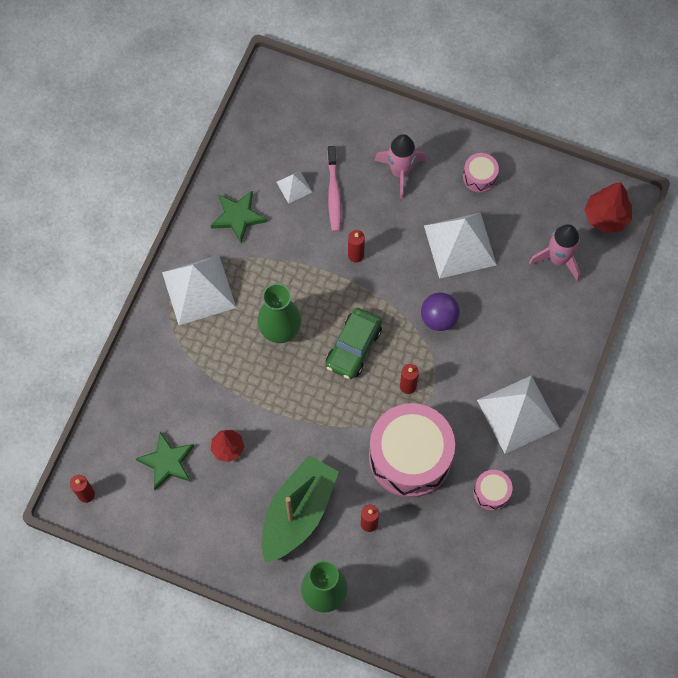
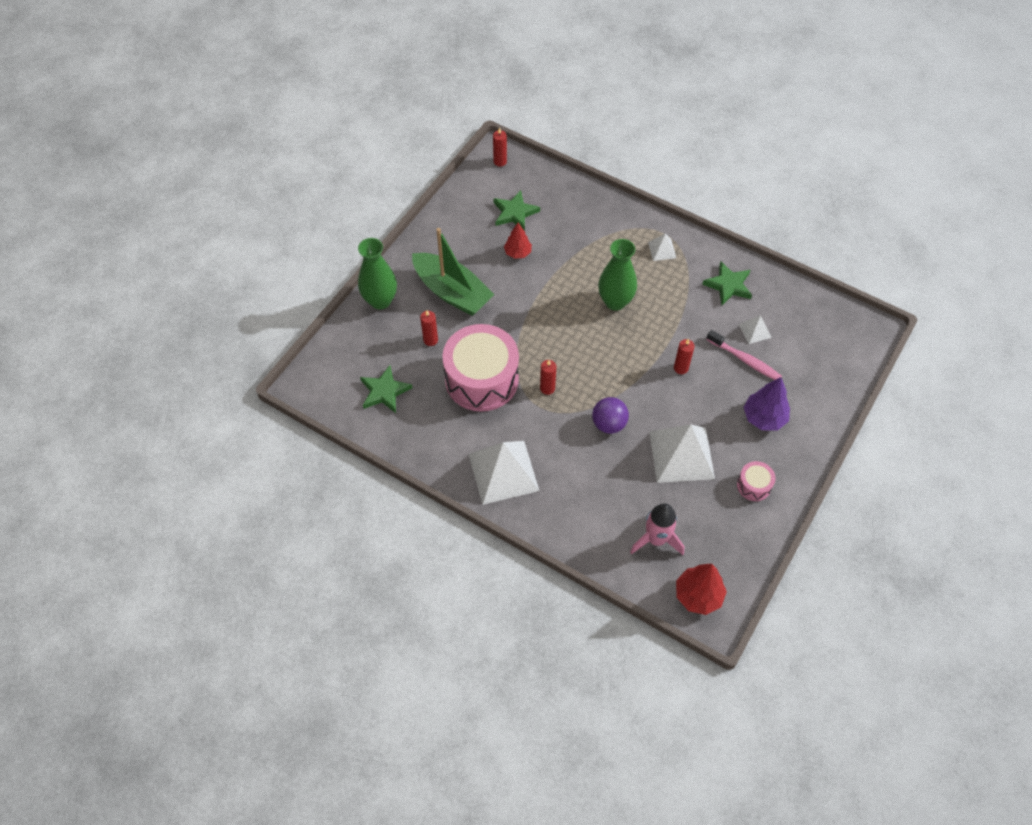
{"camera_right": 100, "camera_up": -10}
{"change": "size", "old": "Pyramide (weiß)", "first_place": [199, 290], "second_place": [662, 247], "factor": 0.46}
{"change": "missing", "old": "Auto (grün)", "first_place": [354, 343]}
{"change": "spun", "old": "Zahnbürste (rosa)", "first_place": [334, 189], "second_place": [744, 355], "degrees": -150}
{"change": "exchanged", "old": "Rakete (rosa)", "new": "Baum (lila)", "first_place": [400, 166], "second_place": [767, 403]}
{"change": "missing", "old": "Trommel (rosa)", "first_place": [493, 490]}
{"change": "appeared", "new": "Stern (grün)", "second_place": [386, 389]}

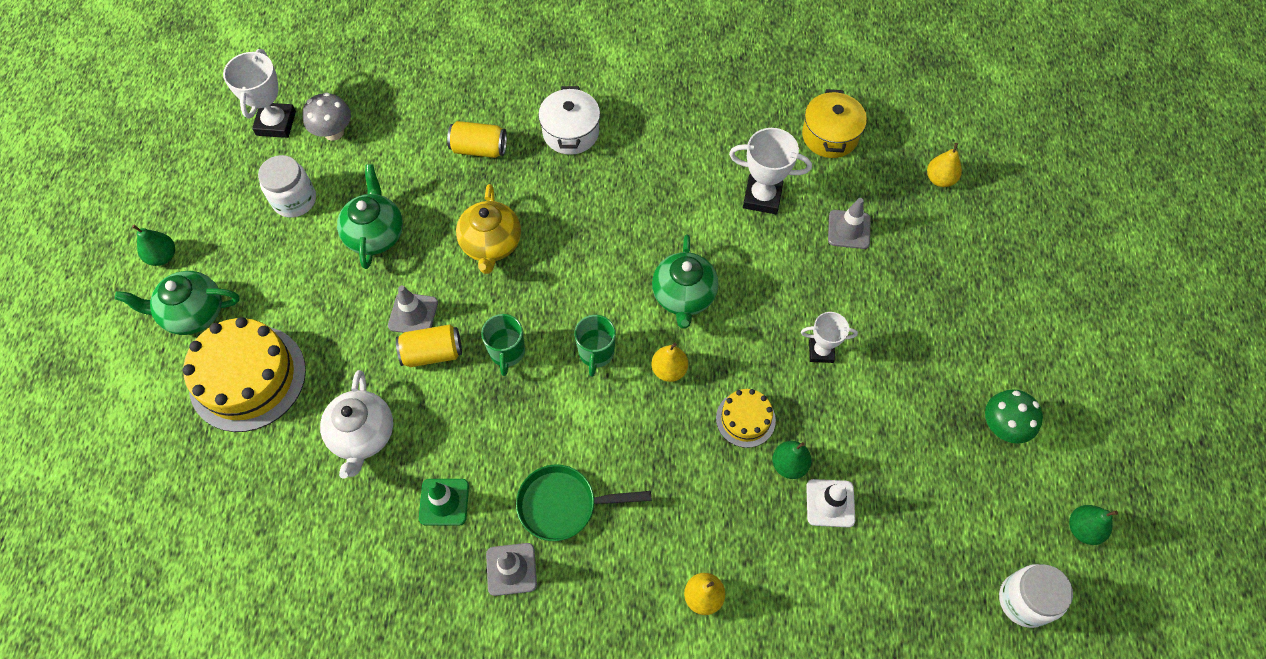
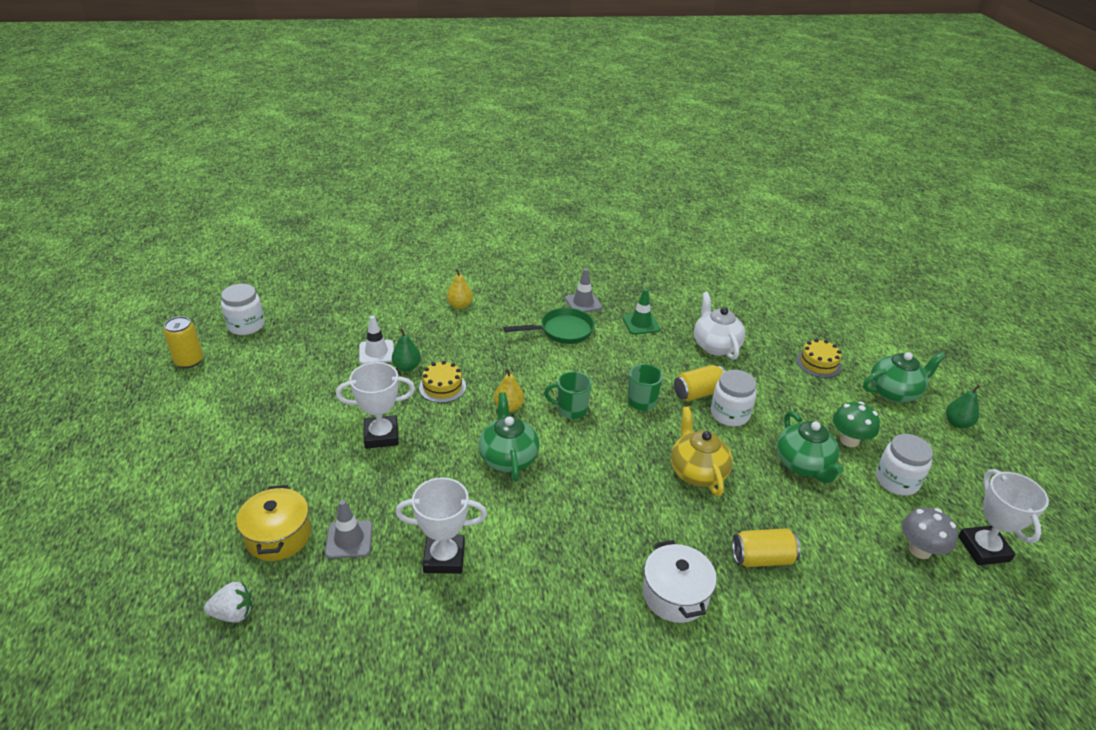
{"camera_right": 165, "camera_up": -25}
{"change": "size", "old": "Kuchen (gelb)", "first_place": [244, 374], "second_place": [818, 358], "factor": 0.51}
{"change": "exchanged", "old": "Leitkegel (grau)", "new": "Einmachglas (weiß)", "first_place": [413, 309], "second_place": [733, 398]}
{"change": "spun", "old": "Tasse (grün)", "first_place": [595, 346], "second_place": [568, 395], "degrees": -75}
{"change": "size", "old": "Pokal (weiß)", "first_place": [829, 337], "second_place": [375, 405], "factor": 1.56}
{"change": "relocated", "old": "Kochtopf (gelb)", "first_place": [834, 123], "second_place": [273, 523]}
{"change": "exchanged", "old": "Birne (gelb)", "new": "Erdbeere (weiß)", "first_place": [944, 165], "second_place": [228, 602]}
{"change": "relocated", "old": "Pilz (grün)", "first_place": [1014, 416], "second_place": [856, 424]}
{"change": "exchanged", "old": "Birne (grün)", "new": "Dose (gelb)", "first_place": [1093, 525], "second_place": [183, 342]}

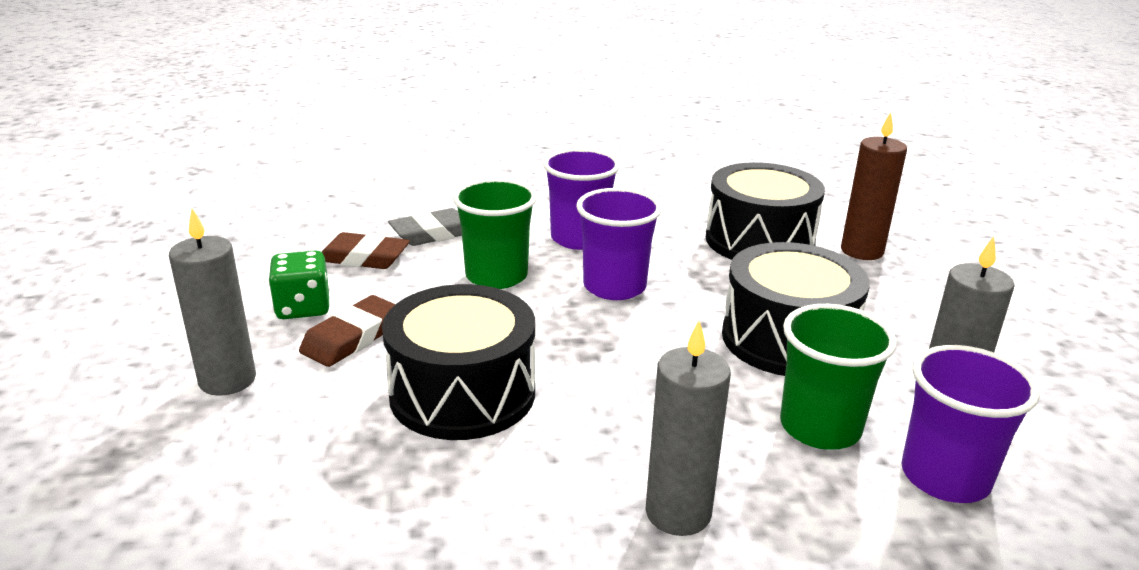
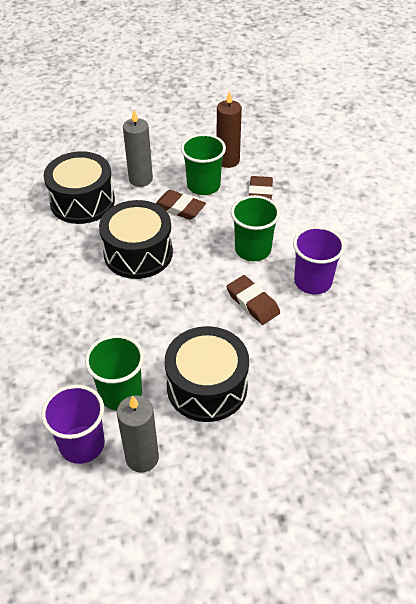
{"camera_right": 85, "camera_up": 20}
{"change": "exchanged", "old": "Spielwürfel (grün)", "new": "Becher (grün)", "first_place": [299, 284], "second_place": [203, 164]}
{"change": "missing", "old": "Radiergummi (grau)", "first_place": [425, 227]}
{"change": "exchanged", "old": "Becher (lila)", "new": "Radiergummi (braun)", "first_place": [619, 244], "second_place": [253, 300]}
{"change": "missing", "old": "Kerze (grau)", "first_place": [688, 428]}
{"change": "relocated", "old": "Trommel (schwarz)", "first_place": [765, 211], "second_place": [79, 187]}
{"change": "relocated", "old": "Kerze (braun)", "first_place": [874, 186], "second_place": [229, 129]}

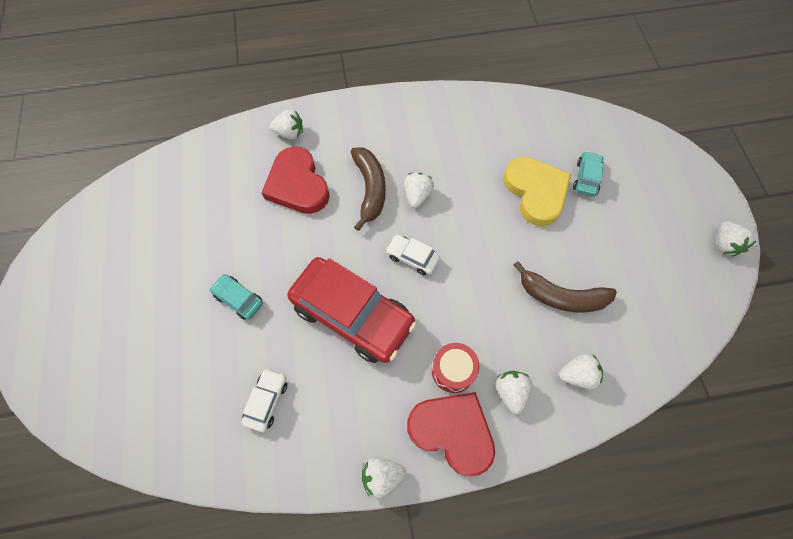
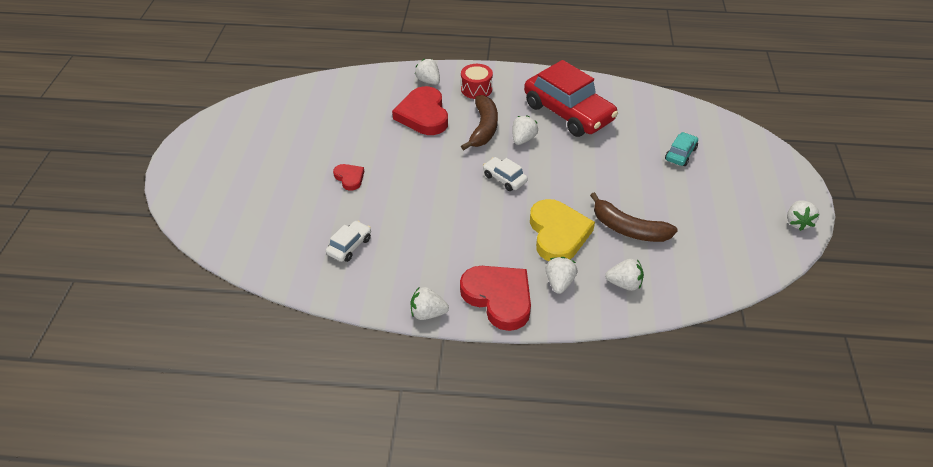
{"camera_right": 15, "camera_up": -20}
{"change": "exchanged", "old": "Auto (türkis)", "new": "Herz (rot)", "first_place": [236, 297], "second_place": [348, 177]}
{"change": "spun", "old": "Erdbeere (weiß)", "first_place": [286, 124], "second_place": [427, 72], "degrees": -150}
{"change": "relocated", "old": "Auto (rot)", "first_place": [352, 310], "second_place": [571, 98]}
{"change": "relocated", "old": "Trommel (rot)", "first_place": [456, 368], "second_place": [477, 81]}
{"change": "relocated", "old": "Herz (gelb)", "first_place": [537, 191], "second_place": [562, 230]}

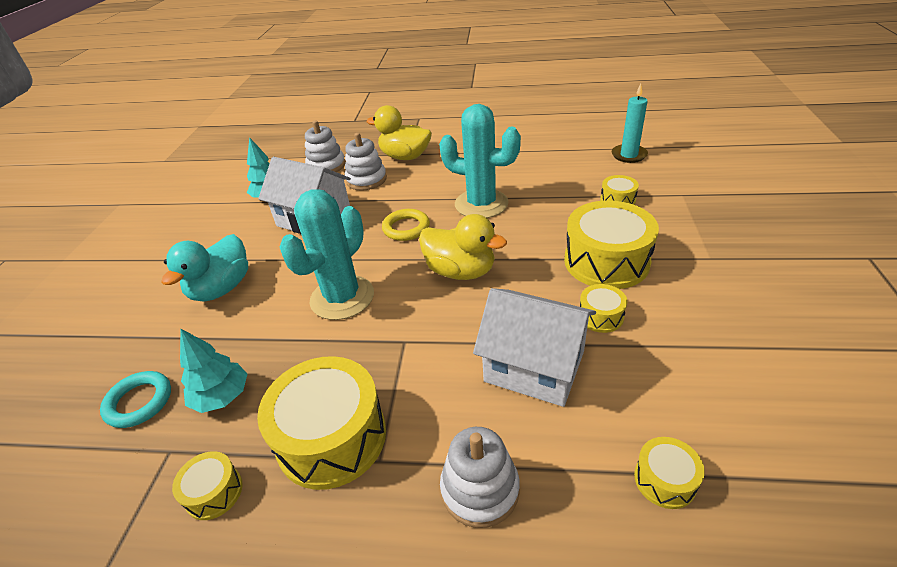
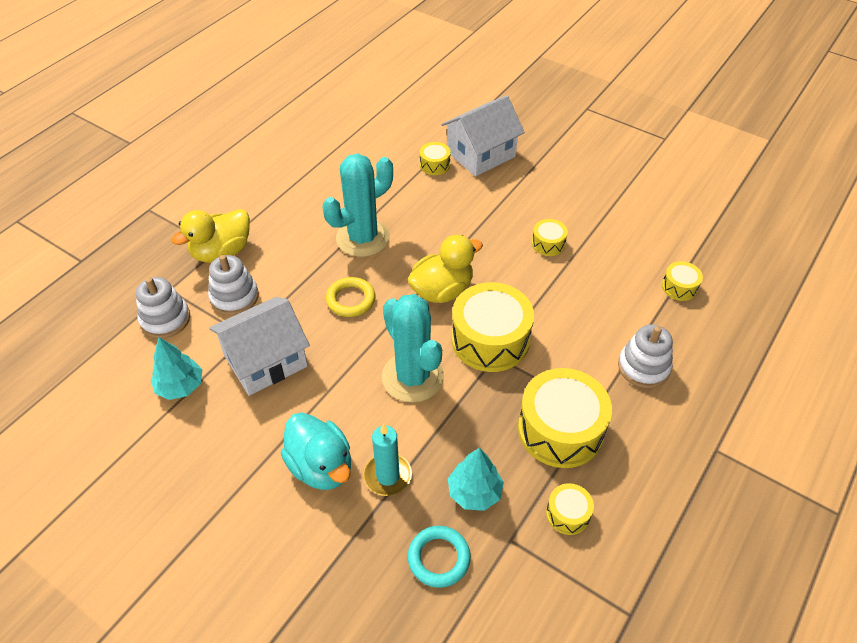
{"camera_right": -65, "camera_up": 10}
{"change": "relocated", "old": "Haus (weiß)", "first_place": [534, 347], "second_place": [483, 135]}
{"change": "relocated", "old": "Trommel (gelb)", "first_place": [611, 244], "second_place": [492, 327]}
{"change": "relocated", "old": "Kerze (türkis)", "first_place": [630, 123], "second_place": [388, 460]}

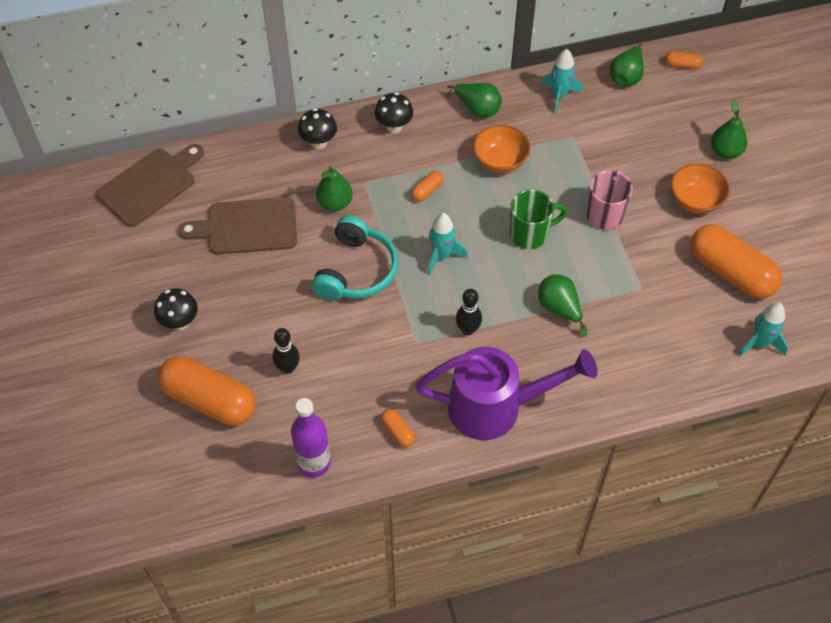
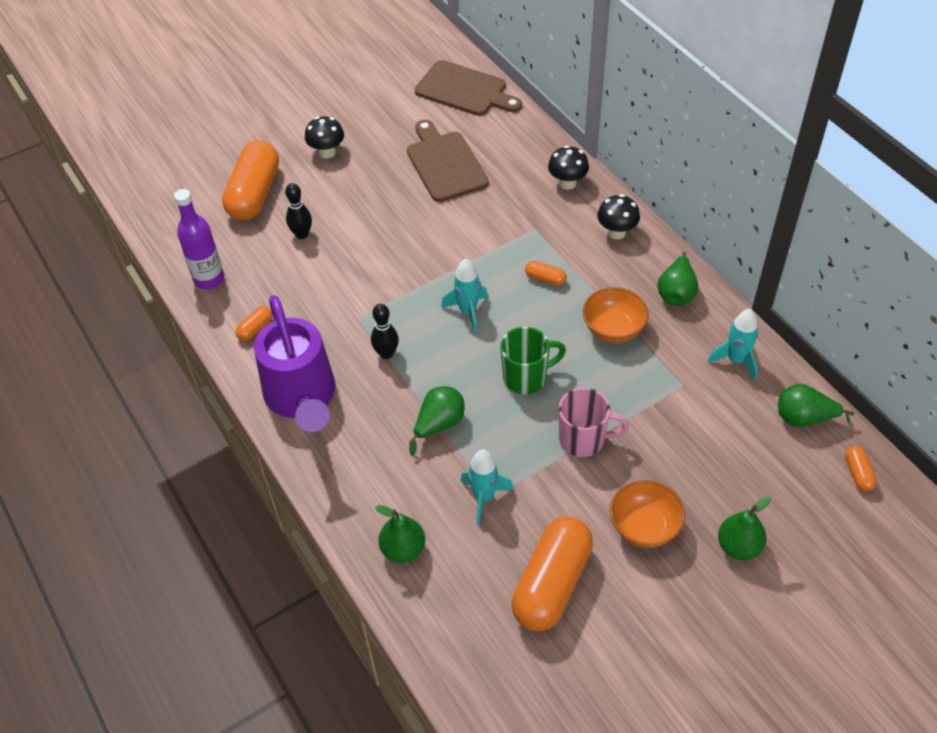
{"camera_right": 75, "camera_up": -5}
{"change": "missing", "old": "Kopfhörer (türkis)", "first_place": [355, 258]}
{"change": "relocated", "old": "Birne (grün)", "first_place": [334, 188], "second_place": [400, 534]}
{"change": "spun", "old": "Tasse (grün)", "first_place": [538, 219], "second_place": [533, 360], "degrees": -75}
{"change": "relocated", "old": "Rakete (türkis)", "first_place": [763, 329], "second_place": [487, 487]}

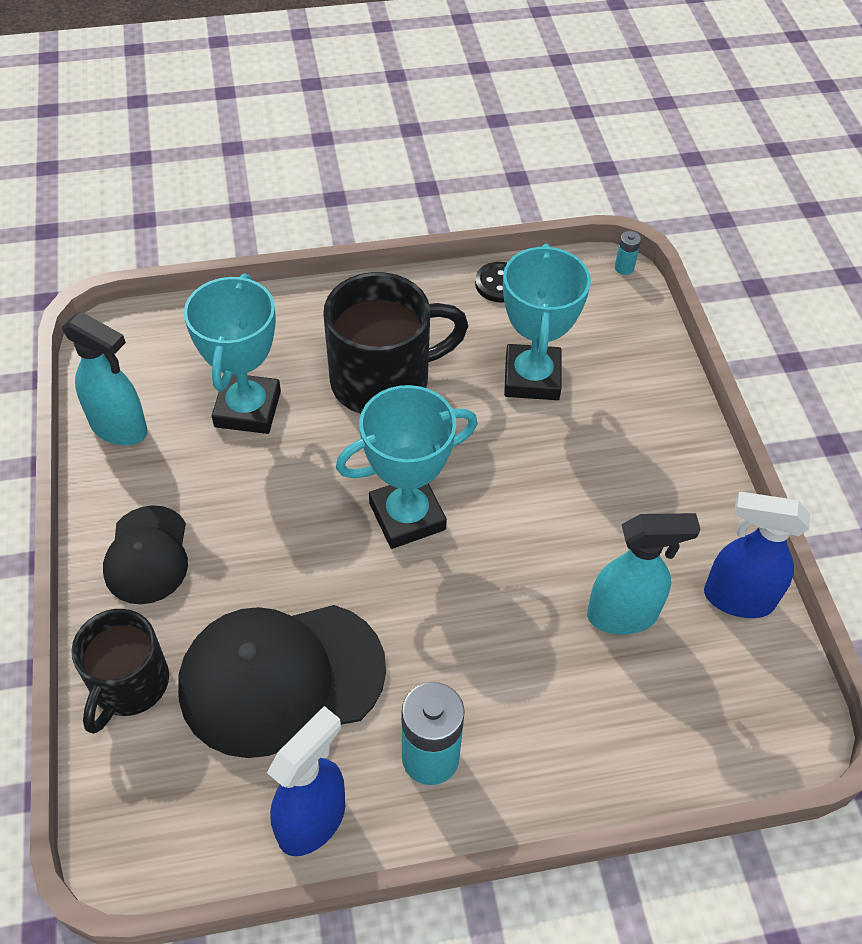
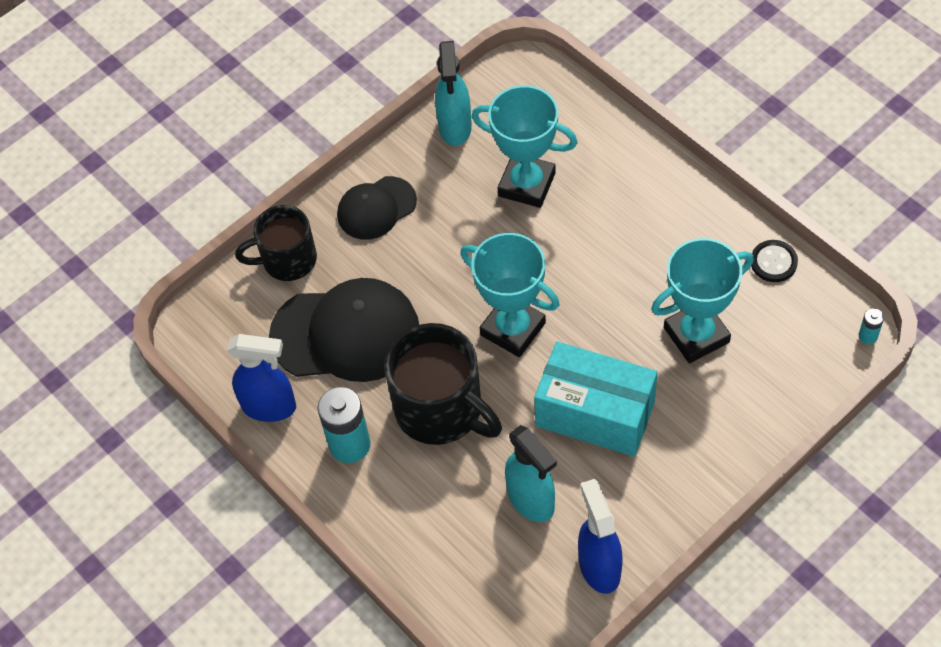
{"camera_right": 65, "camera_up": 5}
{"change": "spun", "old": "Kappe (schwarz)", "first_place": [282, 681], "second_place": [344, 330], "degrees": 135}
{"change": "spun", "old": "Pokal (türkis)", "first_place": [232, 353], "second_place": [525, 146], "degrees": 45}
{"change": "relocated", "old": "Tasse (schwarz)", "first_place": [395, 343], "second_place": [443, 384]}
{"change": "appeared", "new": "Schachtel (türkis)", "second_place": [595, 399]}

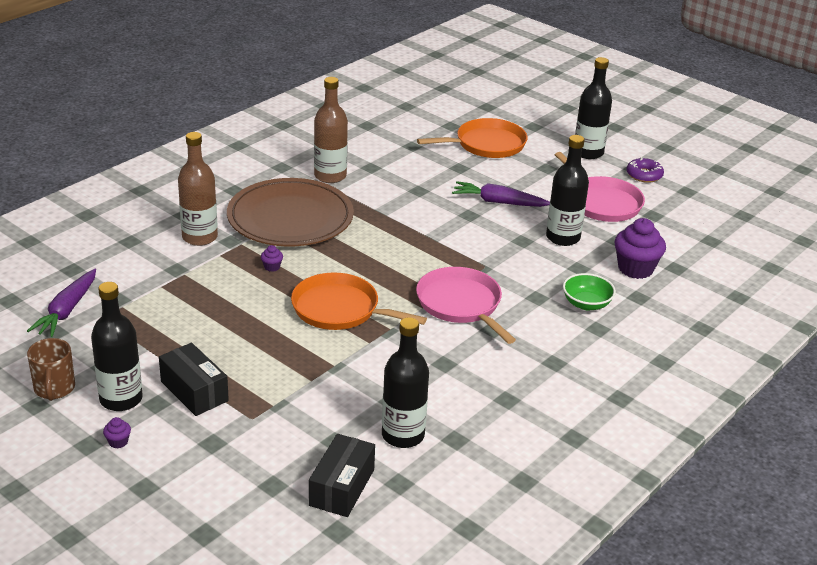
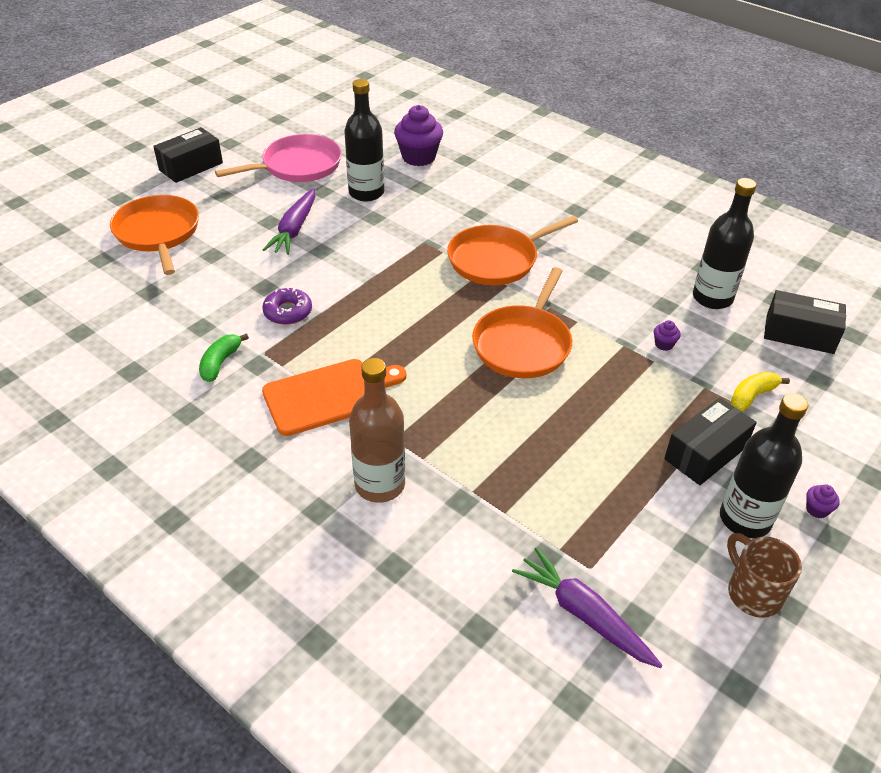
{"camera_right": -90, "camera_up": 10}
{"change": "spun", "old": "Karotte (lila)", "first_place": [61, 303], "second_place": [587, 607], "degrees": -150}
{"change": "spun", "old": "Tasse (braun)", "first_place": [51, 369], "second_place": [764, 575], "degrees": -105}
{"change": "exchanged", "old": "Teller (braun)", "new": "Schneidebrett (orange)", "first_place": [290, 212], "second_place": [334, 397]}
{"change": "relocated", "old": "Muffin (lila)", "first_place": [272, 258], "second_place": [667, 335]}
{"change": "exchanged", "old": "Flasche (braun)", "new": "Banane (grün)", "first_place": [331, 130], "second_place": [224, 357]}
{"change": "colour", "old": "Pfanne (rosa)", "new": "Pfanne (orange)", "first_place": [466, 305], "second_place": [512, 250]}
{"change": "missing", "old": "Schüssel (grün)", "first_place": [589, 291]}
{"change": "exchanged", "old": "Flasche (schwarz)", "new": "Schachtel (schwarz)", "first_place": [593, 108], "second_place": [188, 155]}
{"change": "relocated", "old": "Donut (lila)", "first_place": [645, 170], "second_place": [287, 306]}
{"change": "appeared", "new": "Banane (gelb)", "second_place": [760, 391]}

